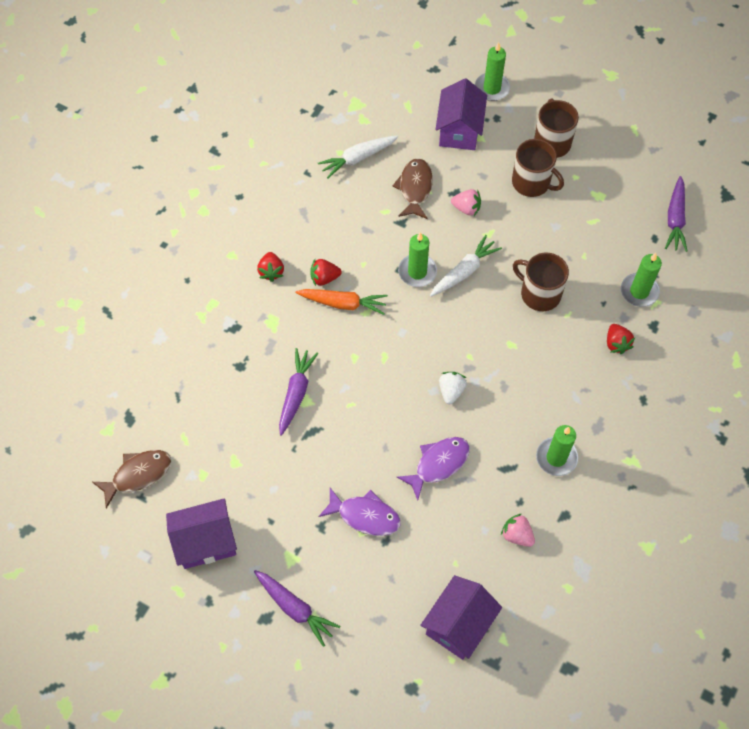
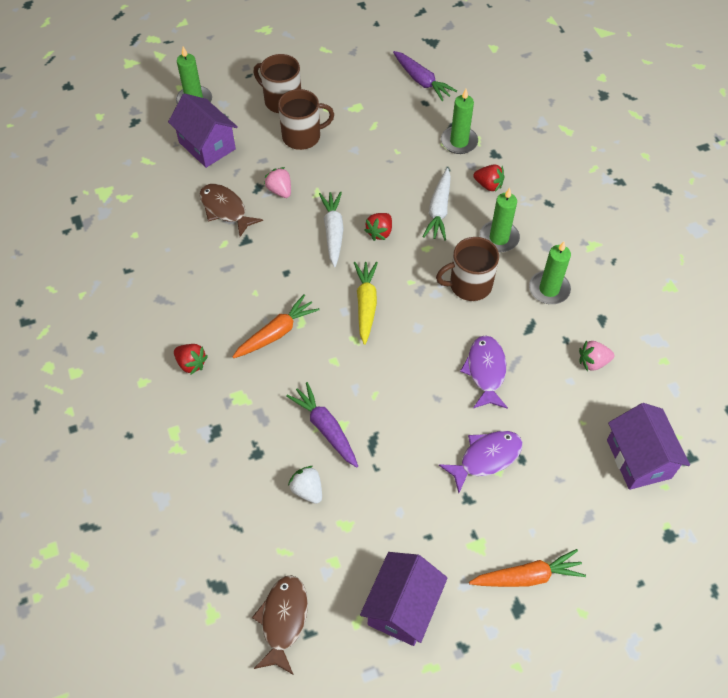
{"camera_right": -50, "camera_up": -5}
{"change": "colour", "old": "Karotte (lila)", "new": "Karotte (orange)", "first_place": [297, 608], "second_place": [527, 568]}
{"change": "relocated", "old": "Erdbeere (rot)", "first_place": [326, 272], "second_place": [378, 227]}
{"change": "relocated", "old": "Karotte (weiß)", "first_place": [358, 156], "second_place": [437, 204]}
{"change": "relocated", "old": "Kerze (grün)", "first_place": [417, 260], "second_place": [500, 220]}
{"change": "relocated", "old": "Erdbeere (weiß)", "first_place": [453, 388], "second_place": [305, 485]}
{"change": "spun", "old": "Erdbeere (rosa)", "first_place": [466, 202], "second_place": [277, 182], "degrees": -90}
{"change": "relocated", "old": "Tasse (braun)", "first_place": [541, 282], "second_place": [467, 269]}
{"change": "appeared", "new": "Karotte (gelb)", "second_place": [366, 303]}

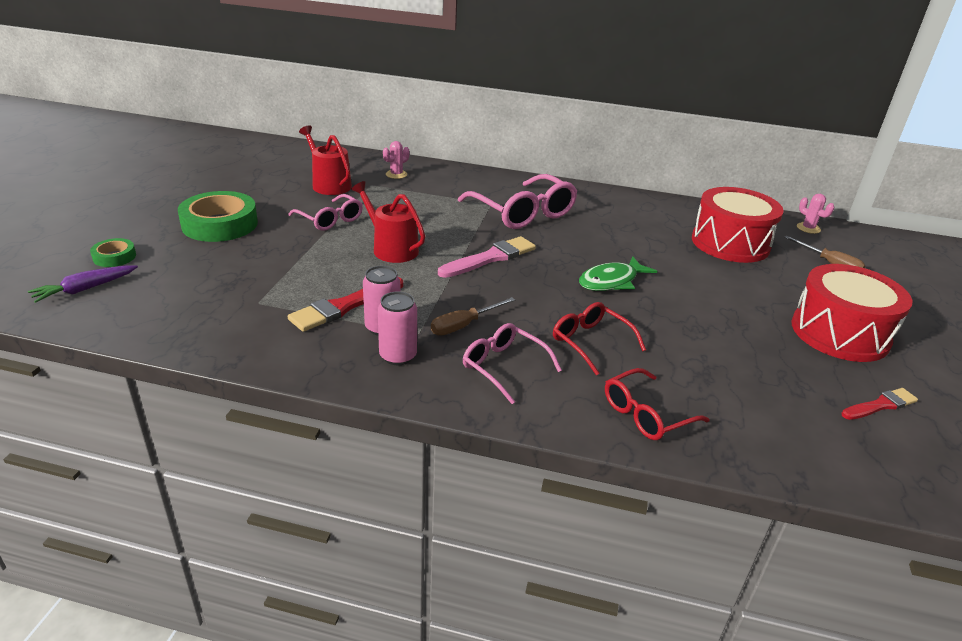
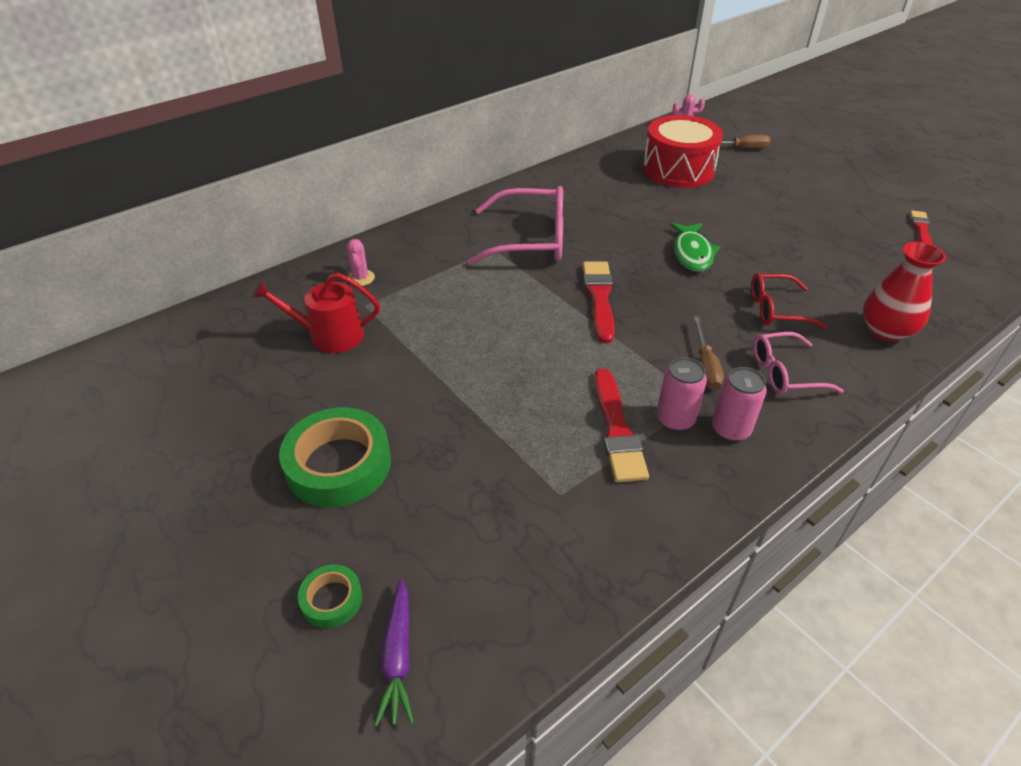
{"camera_right": -50, "camera_up": 10}
{"change": "missing", "old": "Brille (rosa)", "first_place": [325, 212]}
{"change": "missing", "old": "Gießkanne (rot)", "first_place": [388, 222]}
{"change": "colour", "old": "Pinsel (rosa)", "new": "Pinsel (rot)", "first_place": [487, 257], "second_place": [599, 302]}
{"change": "exchanged", "old": "Brille (rot)", "new": "Vase (rot)", "first_place": [657, 404], "second_place": [904, 292]}
{"change": "missing", "old": "Trommel (rot)", "first_place": [851, 313]}

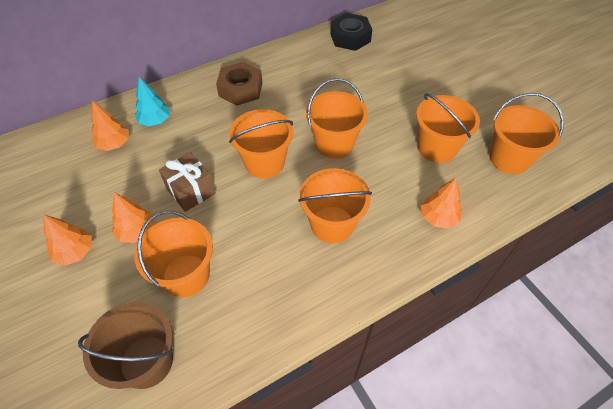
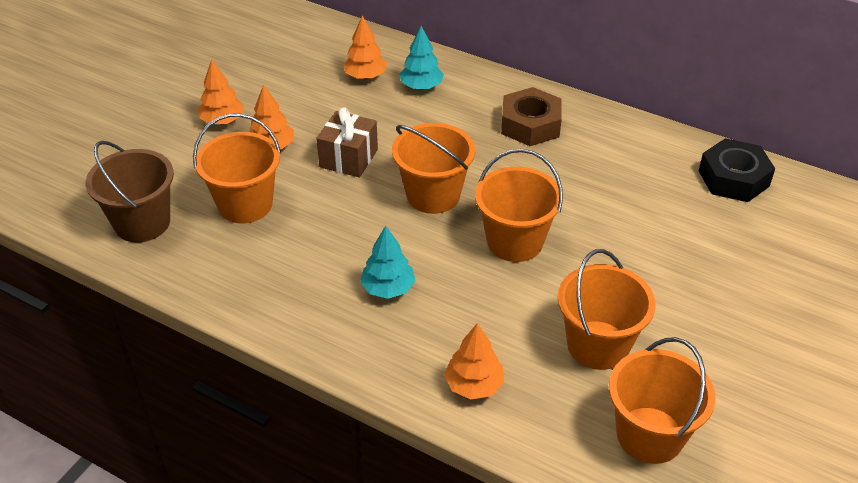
{"camera_right": 60, "camera_up": -10}
{"change": "exchanged", "old": "Eimer (orange)", "new": "Baum (türkis)", "first_place": [335, 205], "second_place": [388, 262]}

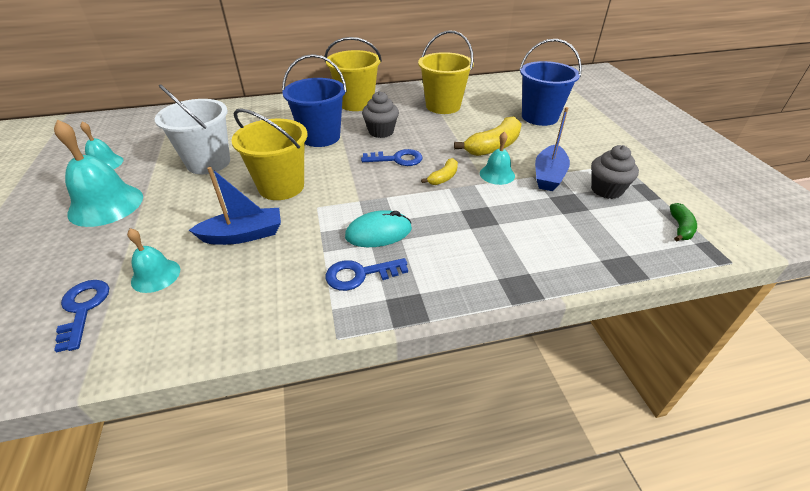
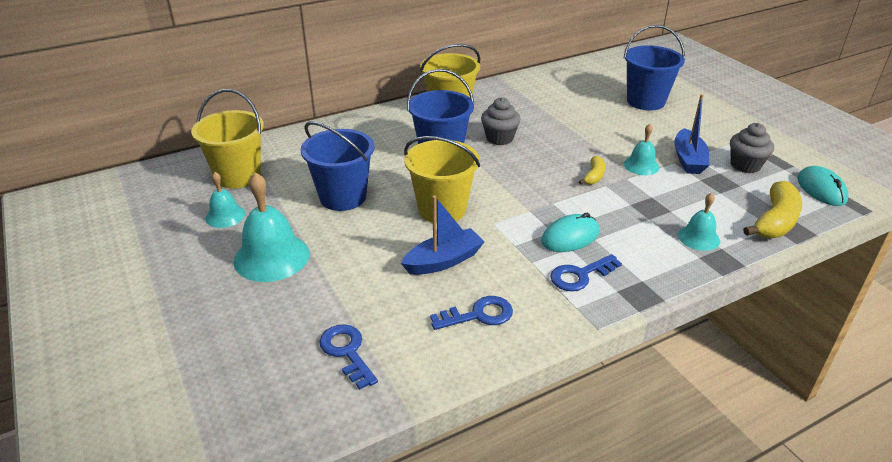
{"camera_right": -15, "camera_up": -5}
{"change": "relocated", "old": "Glocke (türkis)", "first_place": [153, 260], "second_place": [699, 222]}
{"change": "colour", "old": "Eimer (weiß)", "new": "Eimer (blau)", "first_place": [192, 129], "second_place": [337, 166]}
{"change": "relocated", "old": "Schlüssel (blau)", "first_place": [391, 157], "second_place": [471, 313]}
{"change": "relocated", "old": "Eimer (gelb)", "first_place": [446, 72], "second_place": [227, 139]}
{"change": "relocated", "old": "Banane (gelb)", "first_place": [488, 136], "second_place": [772, 209]}
{"change": "exchanged", "old": "Banane (grün)", "new": "Computermaus (türkis)", "first_place": [683, 222], "second_place": [823, 186]}

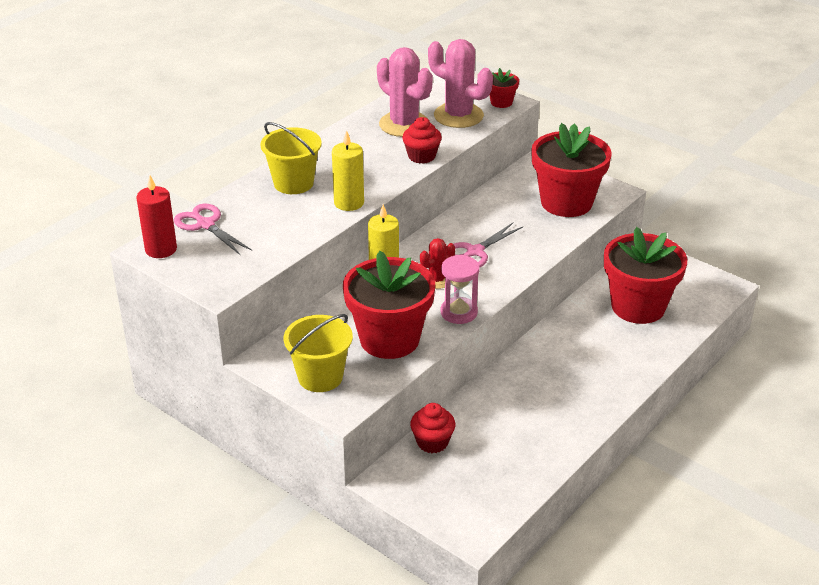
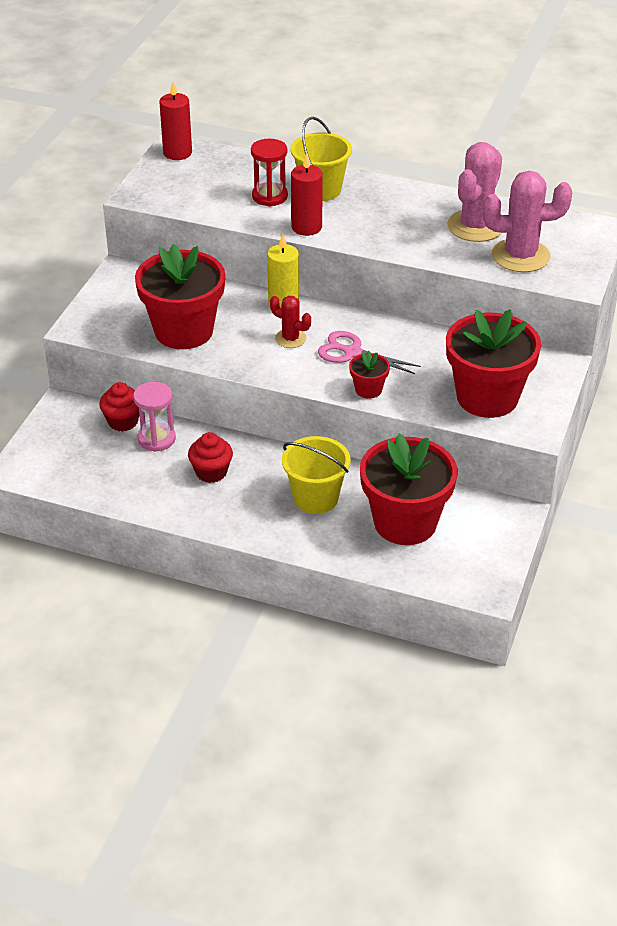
{"camera_right": 70, "camera_up": 5}
{"change": "missing", "old": "Schere (rosa)", "first_place": [213, 229]}
{"change": "relocated", "old": "Eimer (gelb)", "first_place": [318, 353], "second_place": [316, 475]}
{"change": "colour", "old": "Kerze (gelb)", "new": "Kerze (rot)", "first_place": [348, 170], "second_place": [307, 194]}
{"change": "relocated", "old": "Muffin (rot)", "first_place": [422, 140], "second_place": [210, 457]}
{"change": "spun", "old": "Kaktus (rosa)", "first_place": [460, 83], "second_place": [527, 221], "degrees": 75}
{"change": "relocated", "old": "Sanduhr (rosa)", "first_place": [460, 289], "second_place": [154, 417]}
{"change": "relocated", "old": "Blumentopf (rot)", "first_place": [504, 88], "second_place": [369, 375]}
{"change": "appeared", "new": "Sanduhr (rot)", "second_place": [269, 173]}

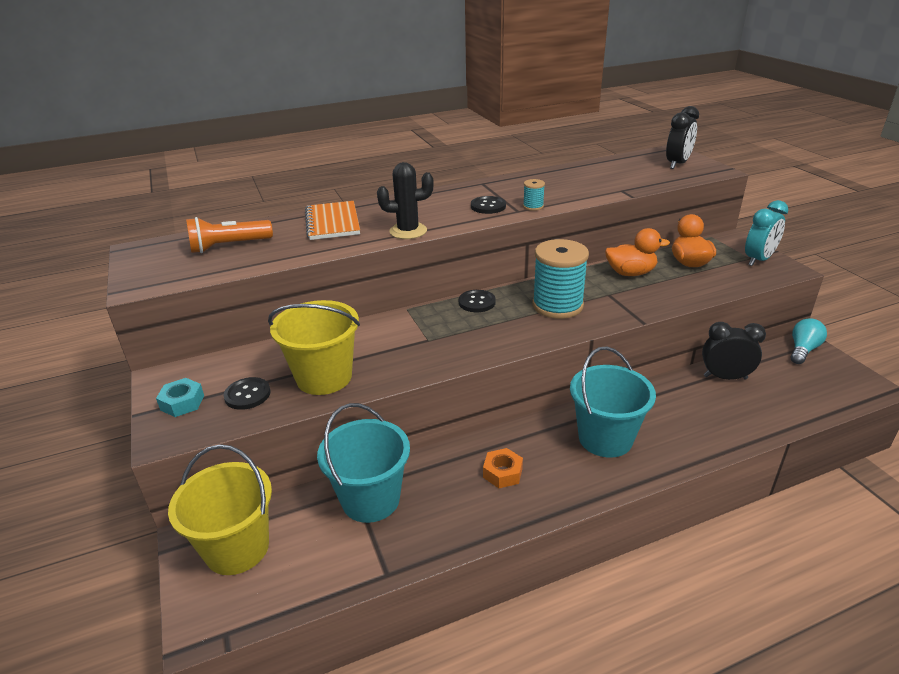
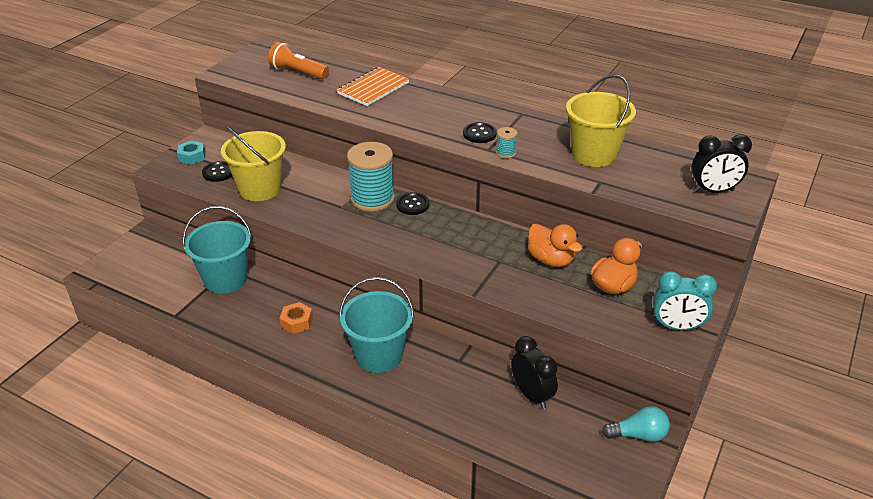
{"camera_right": 50, "camera_up": 5}
{"change": "relocated", "old": "Eimer (gelb)", "first_place": [220, 509], "second_place": [601, 120]}
{"change": "missing", "old": "Kaktus (schwarz)", "first_place": [405, 200]}
{"change": "relocated", "old": "Garnrolle (türkis)", "first_place": [560, 279], "second_place": [371, 177]}

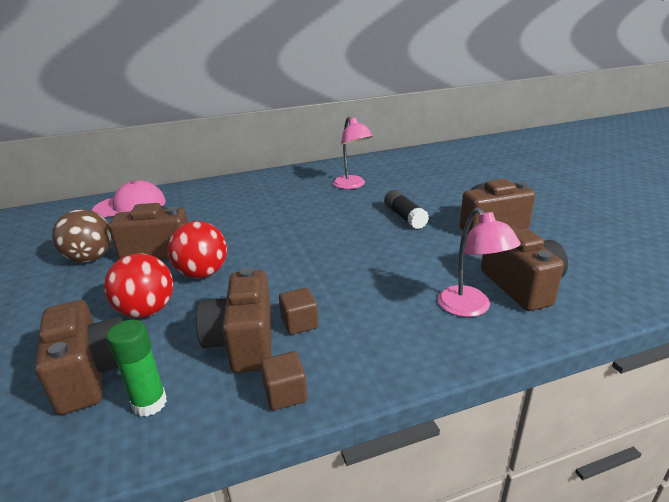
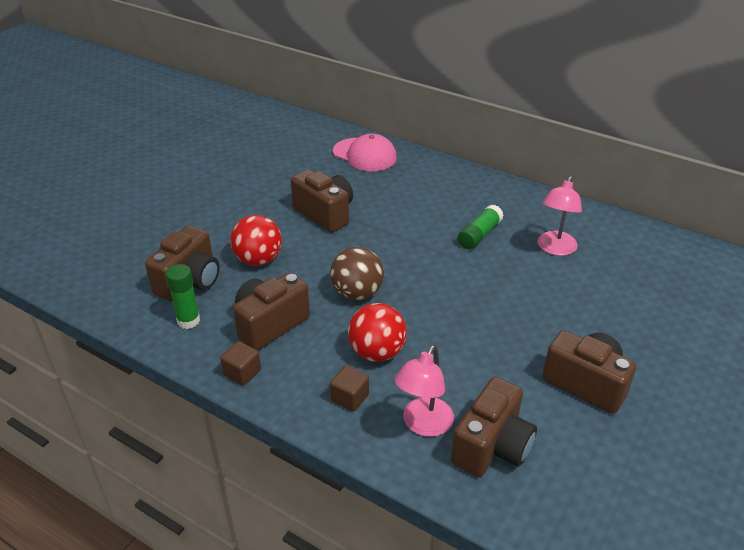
{"camera_right": 50, "camera_up": 10}
{"change": "relocated", "old": "Ball (braun)", "first_place": [82, 236], "second_place": [357, 274]}
{"change": "relocated", "old": "Ball (rot)", "first_place": [197, 249], "second_place": [377, 332]}
{"change": "relocated", "old": "Kubus (braun)", "first_place": [299, 311], "second_place": [349, 388]}
{"change": "missing", "old": "Klebestift (schwarz)", "first_place": [406, 209]}
{"change": "appeared", "new": "Klebestift (grün)", "second_place": [481, 226]}

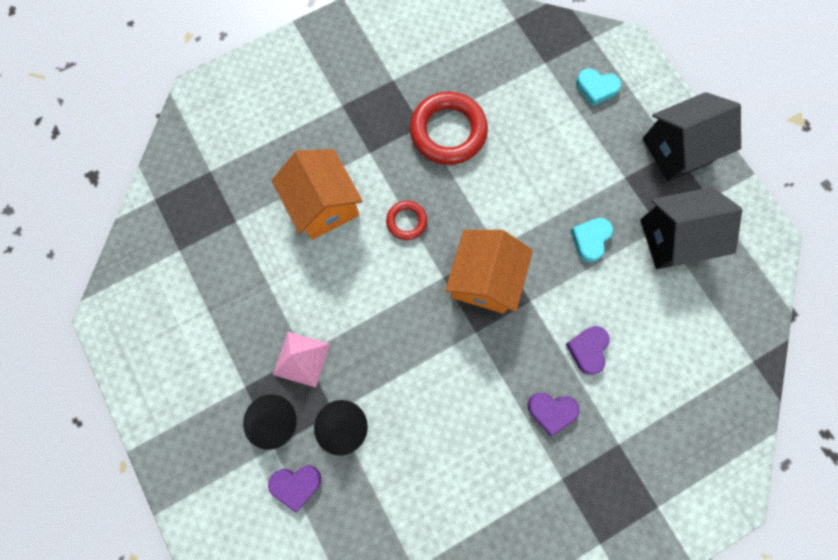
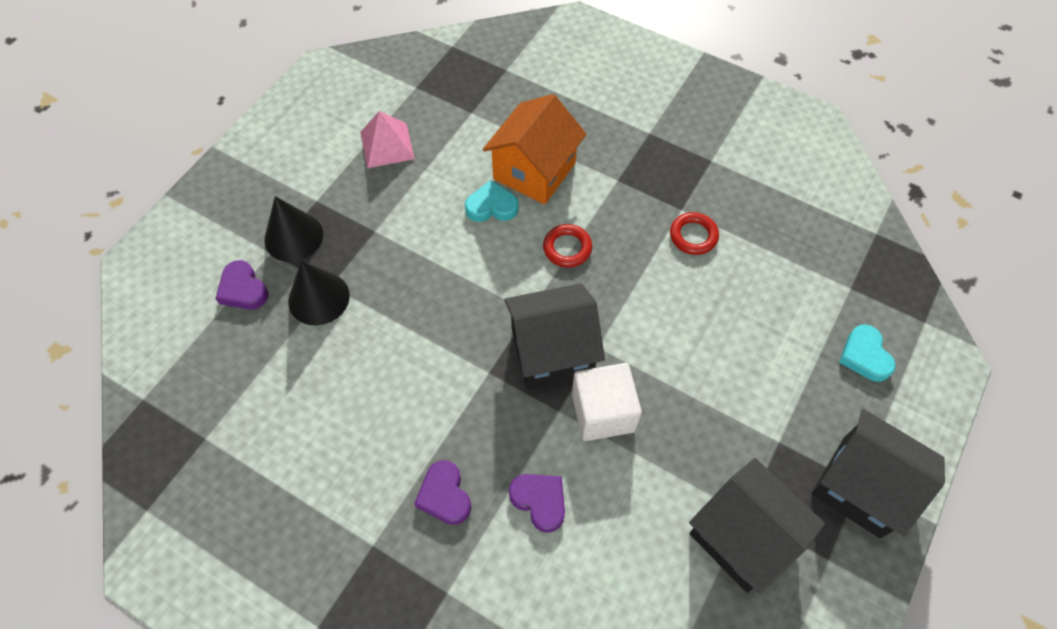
{"camera_right": 60, "camera_up": -15}
{"change": "relocated", "old": "Pyramide (rosa)", "first_place": [301, 360], "second_place": [387, 139]}
{"change": "size", "old": "Ring (rot)", "first_place": [449, 128], "second_place": [694, 233], "factor": 0.51}
{"change": "colour", "old": "Haus (orange)", "new": "Haus (schwarz)", "first_place": [489, 271], "second_place": [554, 336]}
{"change": "spun", "old": "Herz (lila)", "first_place": [588, 350], "second_place": [537, 503], "degrees": 60}
{"change": "relocated", "old": "Herz (türkis)", "first_place": [591, 240], "second_place": [492, 201]}
{"change": "appeared", "new": "Kubus (weiß)", "second_place": [607, 402]}

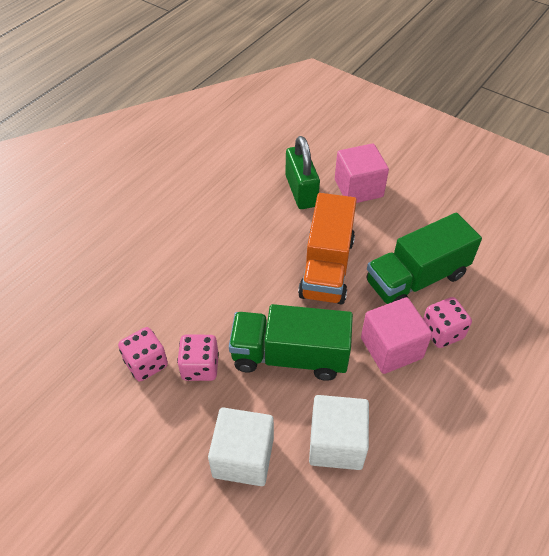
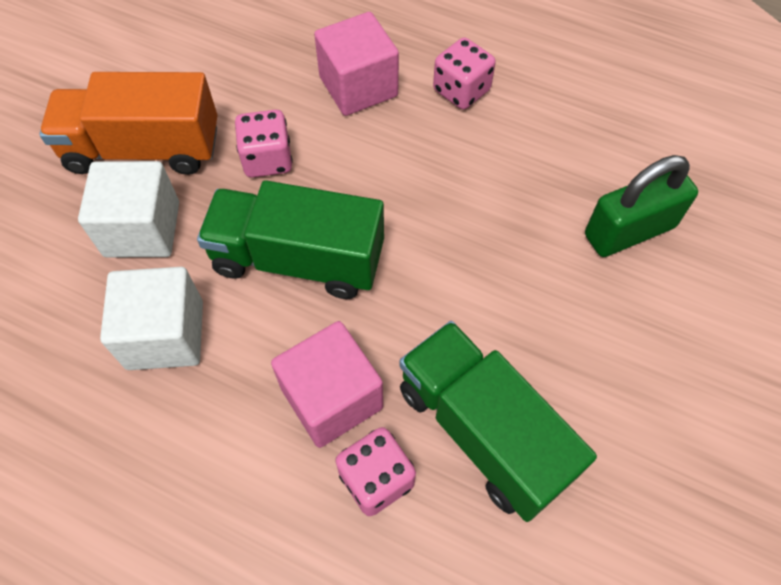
{"camera_right": 80, "camera_up": 10}
{"change": "relocated", "old": "Spielwürfel (rosa)", "first_place": [143, 354], "second_place": [464, 73]}
{"change": "spun", "old": "Lastwagen (grün)", "first_place": [291, 342], "second_place": [290, 239], "degrees": -75}
{"change": "relocated", "old": "Lastwagen (orange)", "first_place": [327, 249], "second_place": [129, 123]}
{"change": "relocated", "old": "Kubus (rosa)", "first_place": [362, 173], "second_place": [356, 64]}

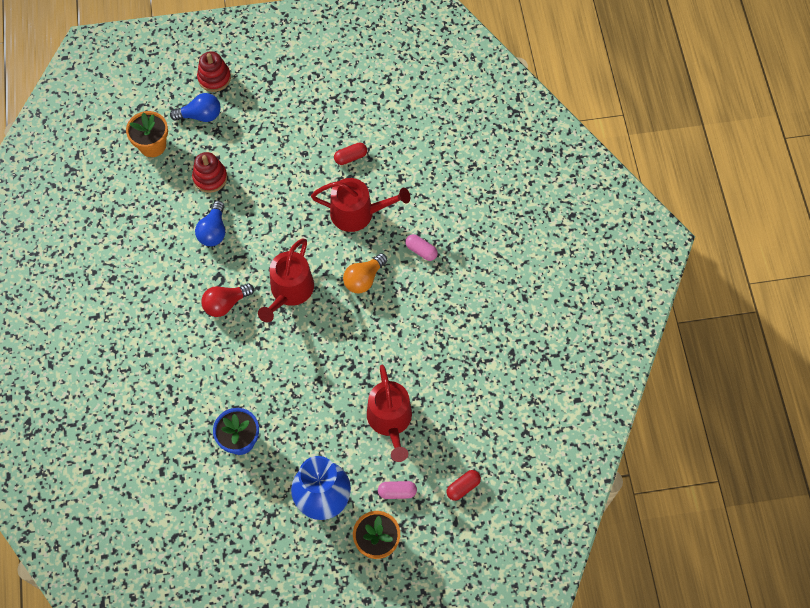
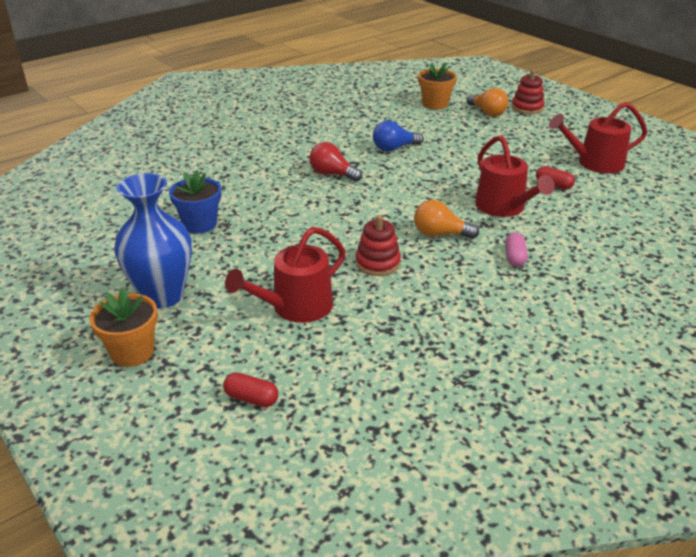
{"camera_right": 60, "camera_up": -30}
{"change": "colour", "old": "Glühbirne (blau)", "new": "Glühbirne (orange)", "first_place": [195, 107], "second_place": [487, 102]}
{"change": "relocated", "old": "Stapelspielzeug (rot)", "first_place": [209, 172], "second_place": [378, 245]}
{"change": "relocated", "old": "Gießkanne (rot)", "first_place": [286, 280], "second_place": [598, 137]}
{"change": "missing", "old": "Kapsel (rosa)", "first_place": [397, 490]}

